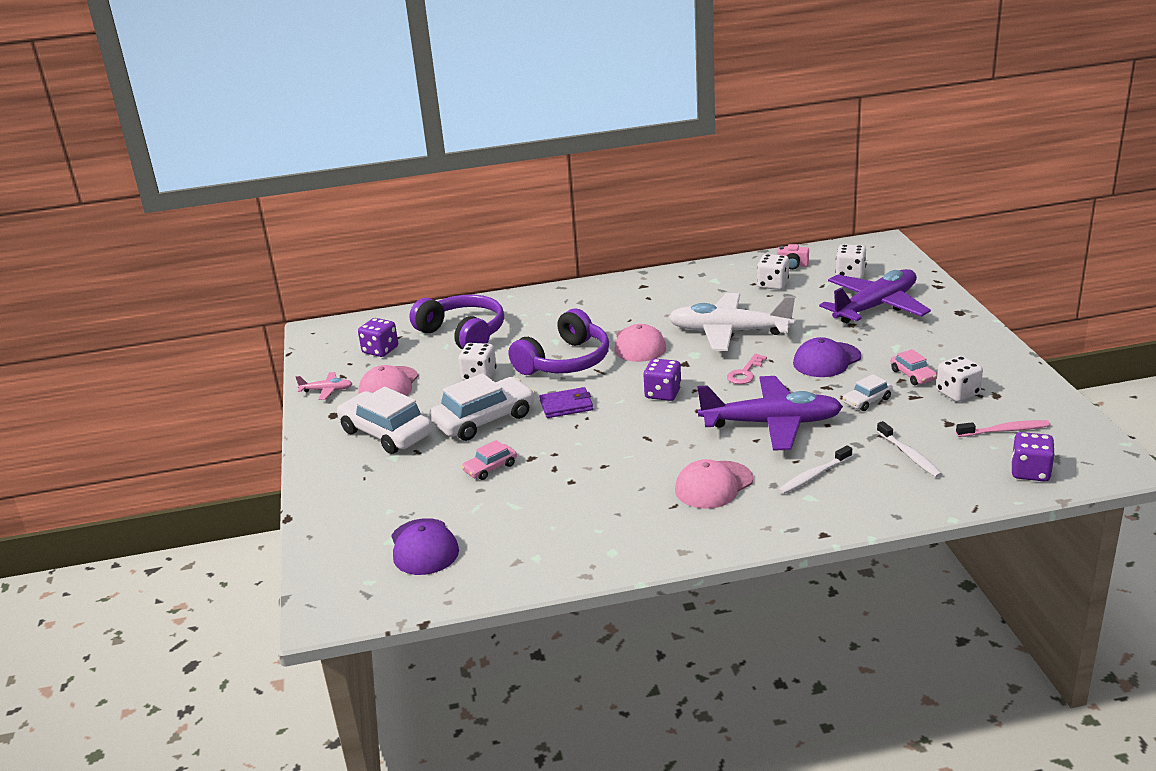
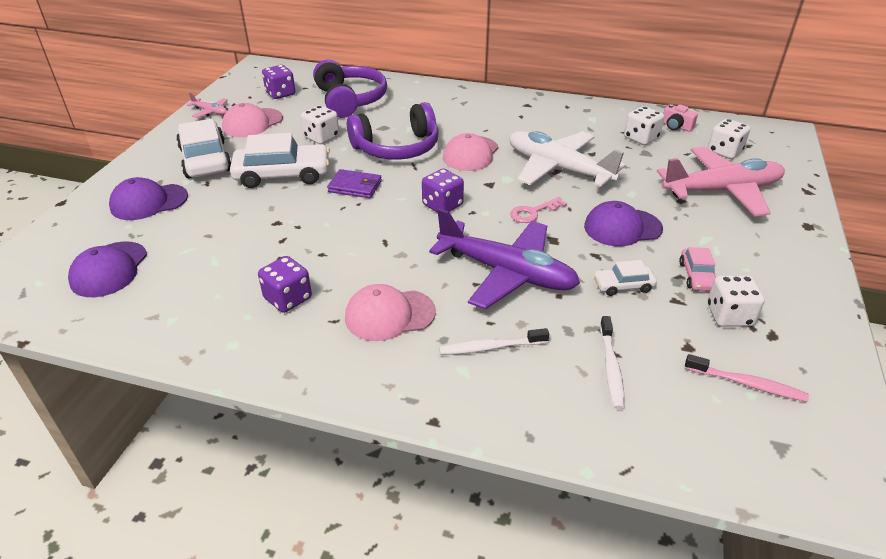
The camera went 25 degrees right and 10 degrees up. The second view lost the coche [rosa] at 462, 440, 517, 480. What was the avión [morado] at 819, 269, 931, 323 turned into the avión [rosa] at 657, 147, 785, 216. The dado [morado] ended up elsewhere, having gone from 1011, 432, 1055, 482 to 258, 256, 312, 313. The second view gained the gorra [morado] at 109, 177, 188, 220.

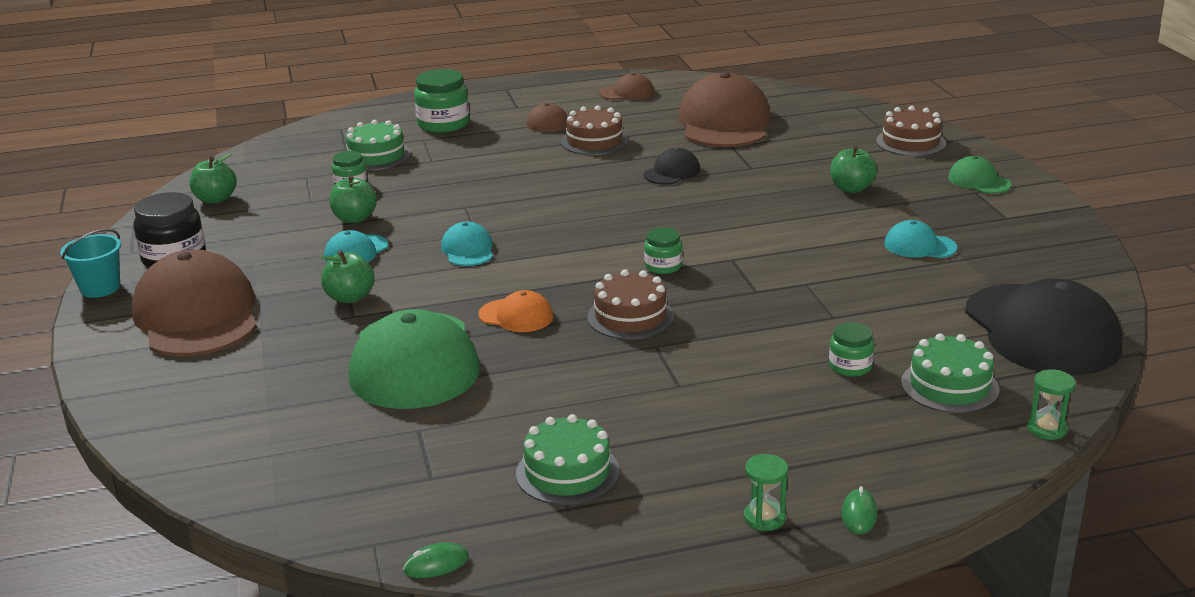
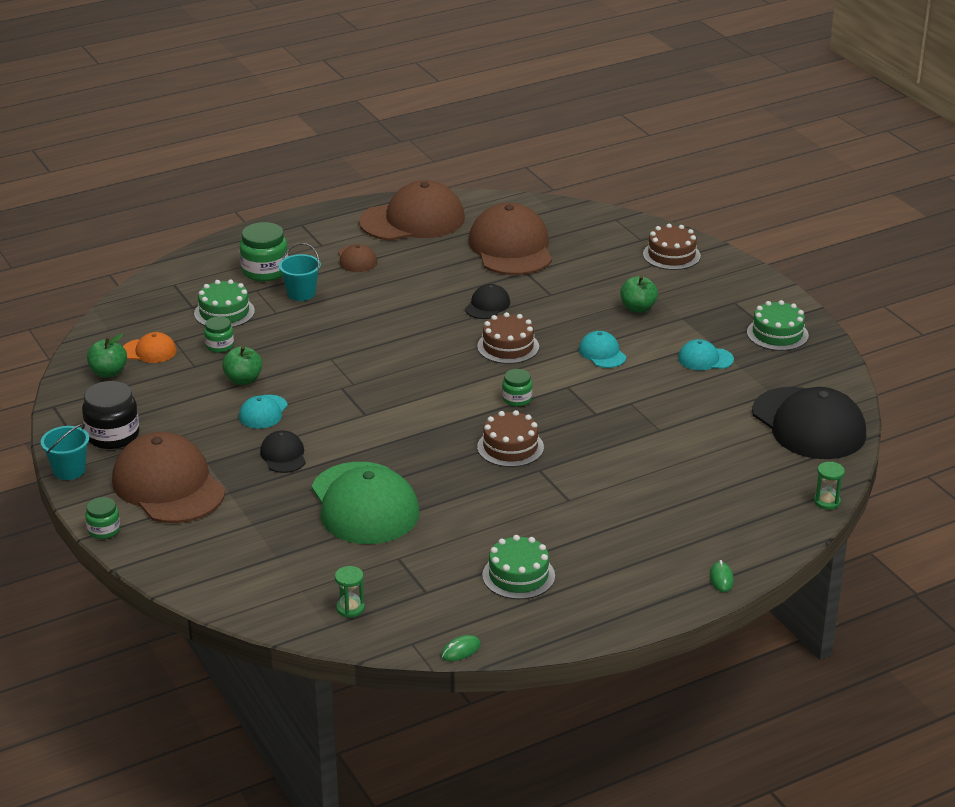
The camera went 15 degrees left and 5 degrees up. Where the manzana [verde] stood at 320, 250, 375, 303, the gorra [negro] came to stand at 260, 430, 306, 473. The gorra [turquesa] ended up elsewhere, having gone from 441, 222, 493, 266 to 579, 331, 626, 368. The gorra [naranja] ended up elsewhere, having gone from 478, 290, 553, 332 to 123, 332, 177, 363. The tarta [marrón] ended up elsewhere, having gone from 561, 105, 628, 155 to 477, 312, 539, 364. The size of the gorra [marrón] at 599, 73, 654, 100 changed by a factor of 2.15. The reloj de arena [verde] ended up elsewhere, having gone from 744, 454, 788, 531 to 335, 566, 365, 618. The tarro [verde] ended up elsewhere, having gone from 829, 322, 874, 377 to 85, 497, 120, 539. The tarta [verde] ended up elsewhere, having gone from 901, 333, 1000, 413 to 747, 300, 809, 351. The second view lost the gorra [verde] at 948, 156, 1011, 194. The second view gained the balde [turquesa] at 279, 243, 321, 301.

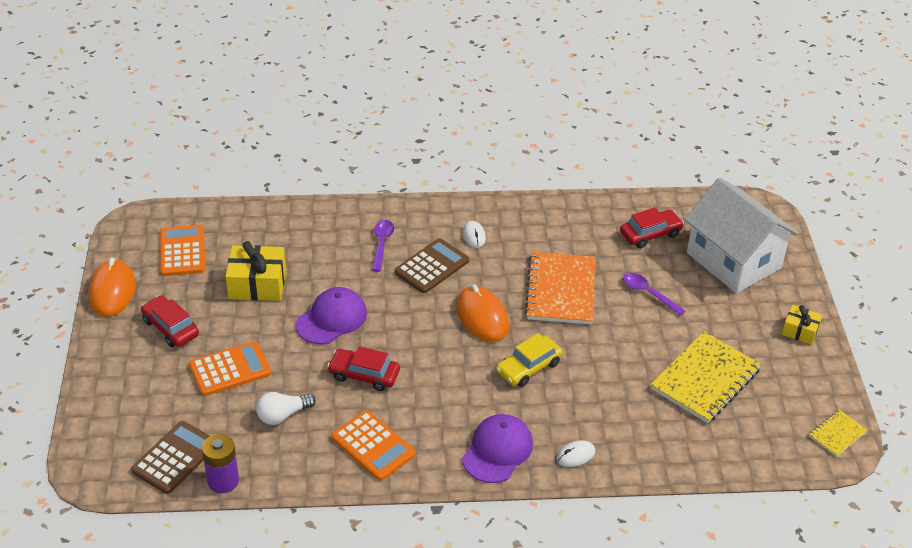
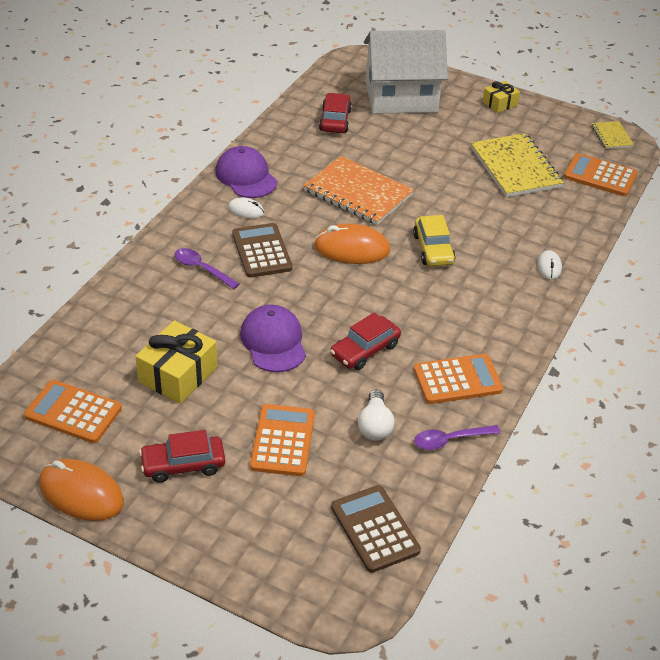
The camera went 60 degrees left and 0 degrees up. The second view lost the pila [morado] at 202, 434, 239, 493. The gorra [morado] ended up elsewhere, having gone from 462, 414, 533, 483 to 215, 146, 277, 198. The cuchara [morado] ended up elsewhere, having gone from 623, 273, 685, 316 to 414, 425, 501, 450. The second view gained the calculadora [naranja] at 564, 153, 638, 196.

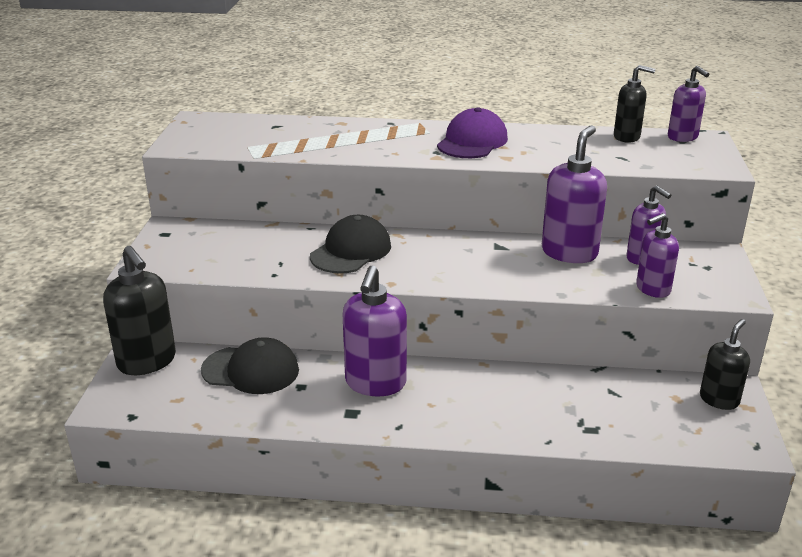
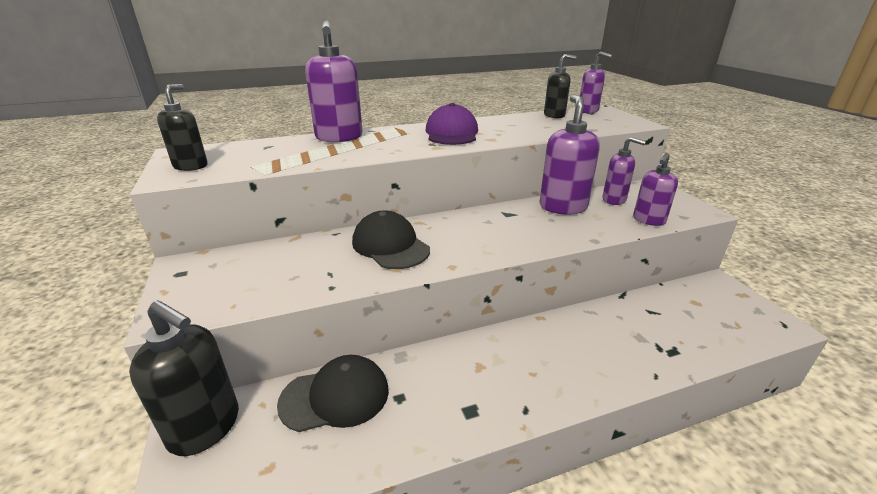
The camera went 25 degrees left and 0 degrees up. The gorra [negro] at 310, 215, 391, 273 ended up facing another way, 45 degrees counterclockwise from before. The dispensador de jabón [morado] ended up elsewhere, having gone from 342, 265, 407, 397 to 305, 19, 363, 142. The dispensador de jabón [negro] ended up elsewhere, having gone from 700, 319, 750, 410 to 157, 84, 208, 171.

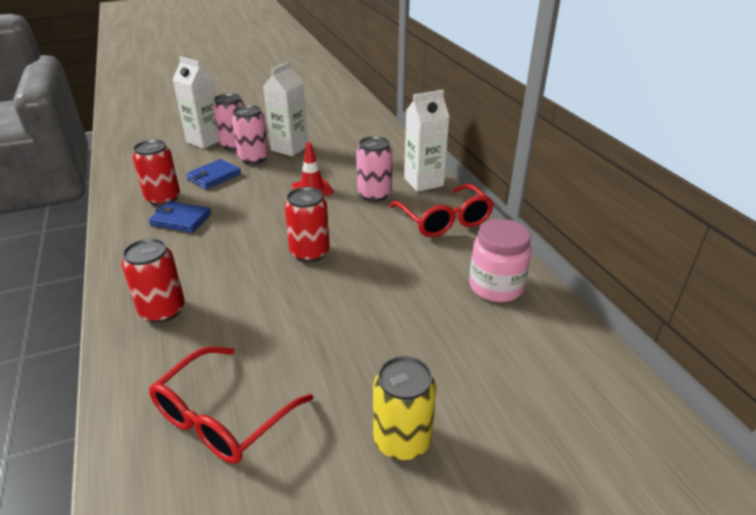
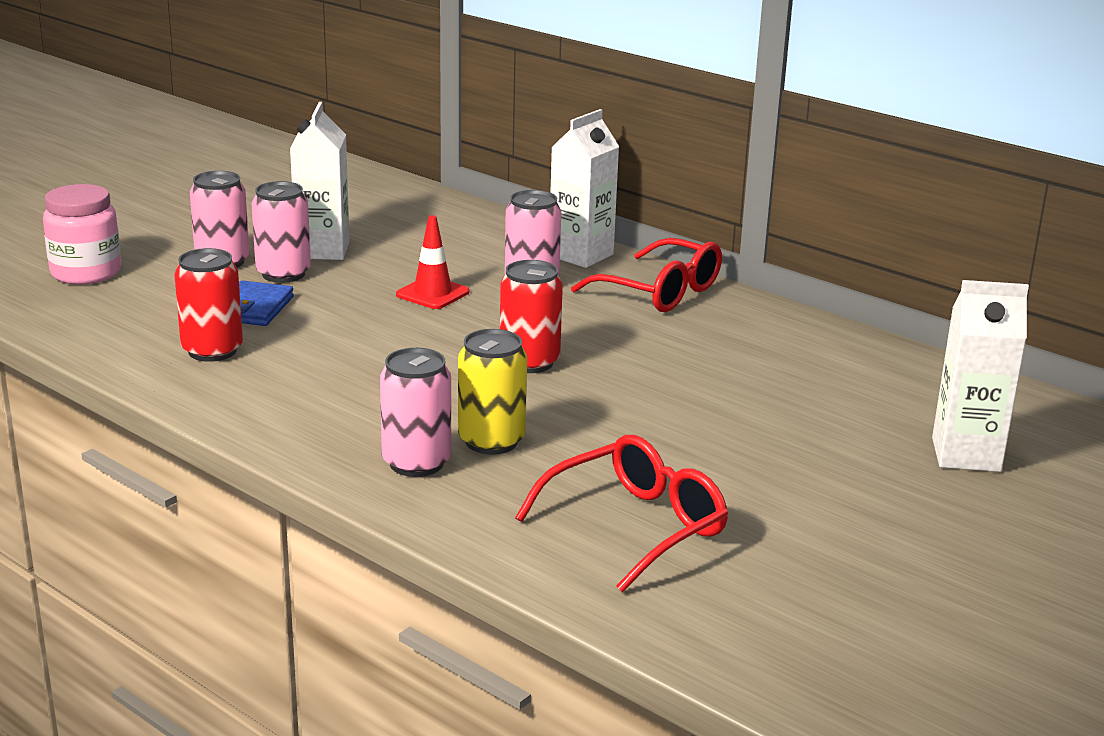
The camera went 30 degrees left and 10 degrees down. What was the lata [rojo] at 122, 238, 185, 323 turned into the lata [rosa] at 380, 348, 451, 477. The second view lost the cartera [azul] at 149, 201, 211, 233. The gafas [rojo] at 149, 346, 313, 464 ended up facing another way, 135 degrees counterclockwise from before. The cartón de leche [blanco] ended up elsewhere, having gone from 172, 56, 219, 149 to 932, 280, 1029, 472. The lata [amarillo] ended up elsewhere, having gone from 373, 356, 436, 461 to 458, 329, 527, 455. The tarro [rosa] ended up elsewhere, having gone from 469, 219, 532, 302 to 43, 184, 121, 285.

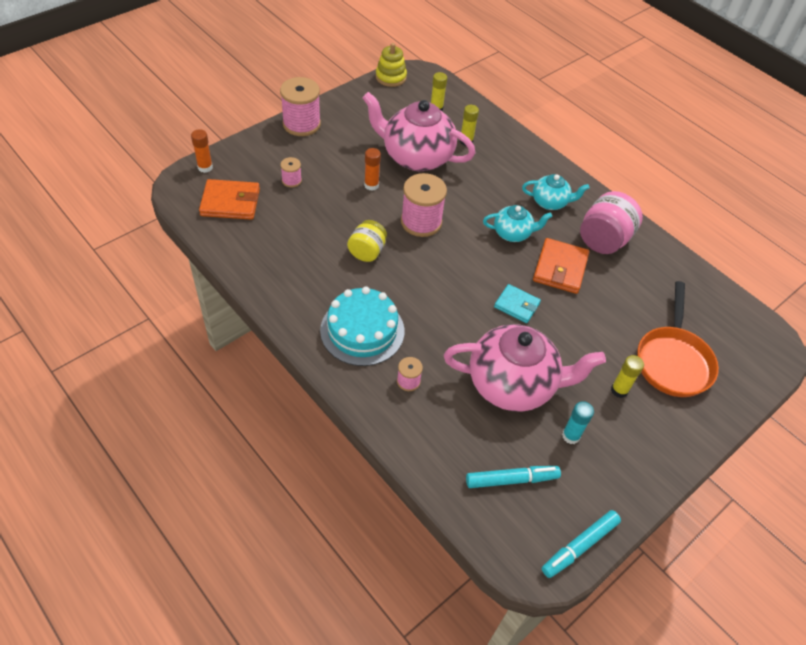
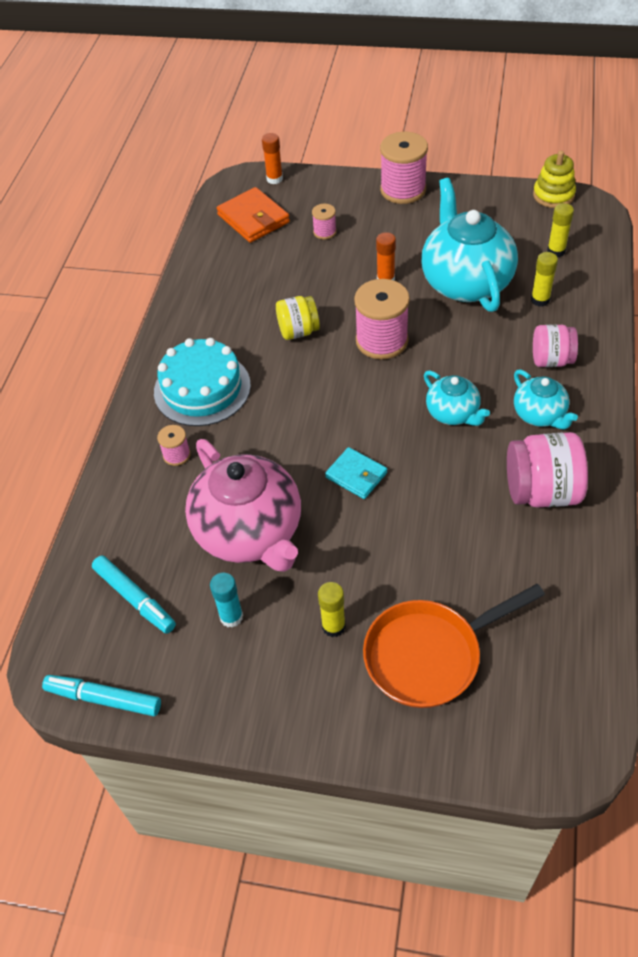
The camera went 60 degrees right and 0 degrees up. What was the tetera [rosa] at 362, 92, 475, 171 turned into the tetera [turquesa] at 421, 178, 518, 312. The cartera [turquesa] at 494, 284, 541, 323 ended up facing another way, 45 degrees counterclockwise from before. The second view lost the cartera [naranja] at 533, 238, 589, 294. The second view gained the tarro [rosa] at 533, 324, 578, 367.

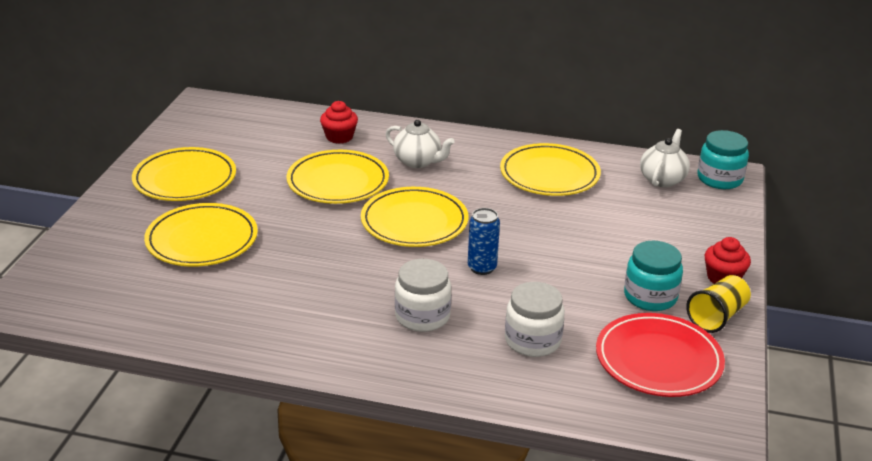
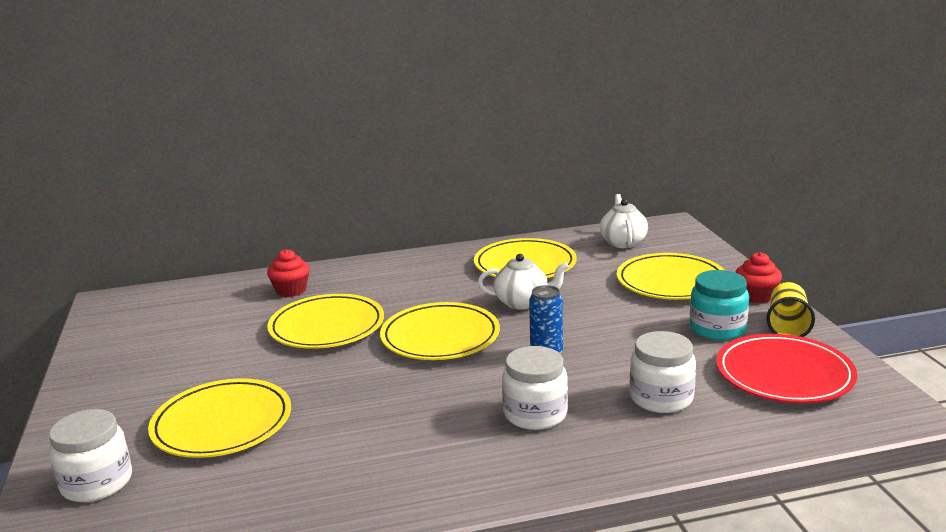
The camera went 25 degrees left and 10 degrees down. The plato [amarillo] ended up elsewhere, having gone from 132, 147, 236, 201 to 617, 253, 724, 300. The tetera [blanco] ended up elsewhere, having gone from 386, 120, 455, 168 to 478, 254, 569, 310. The second view lost the tarro [turquesa] at 697, 130, 749, 189. The second view gained the tarro [blanco] at 49, 409, 132, 502.

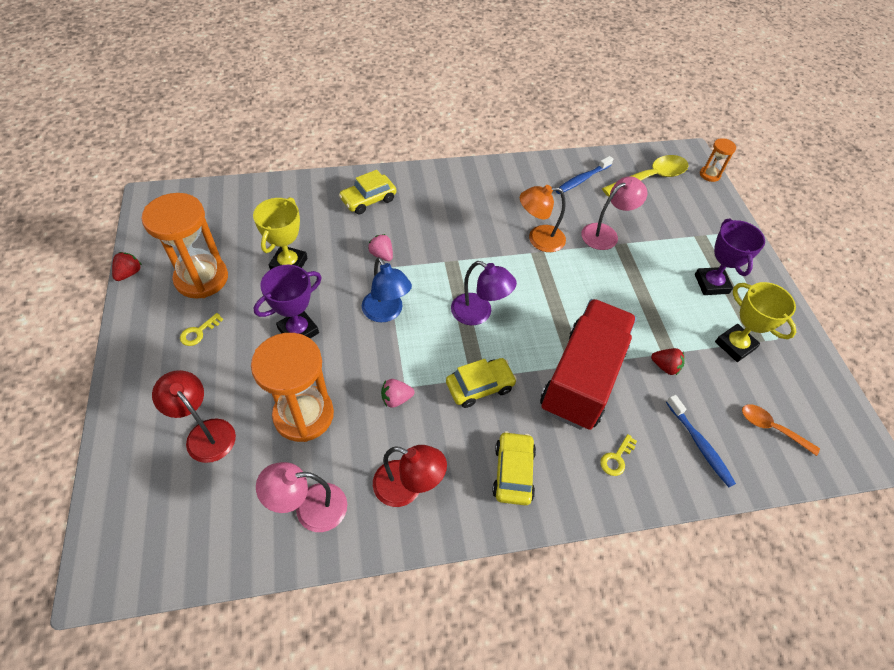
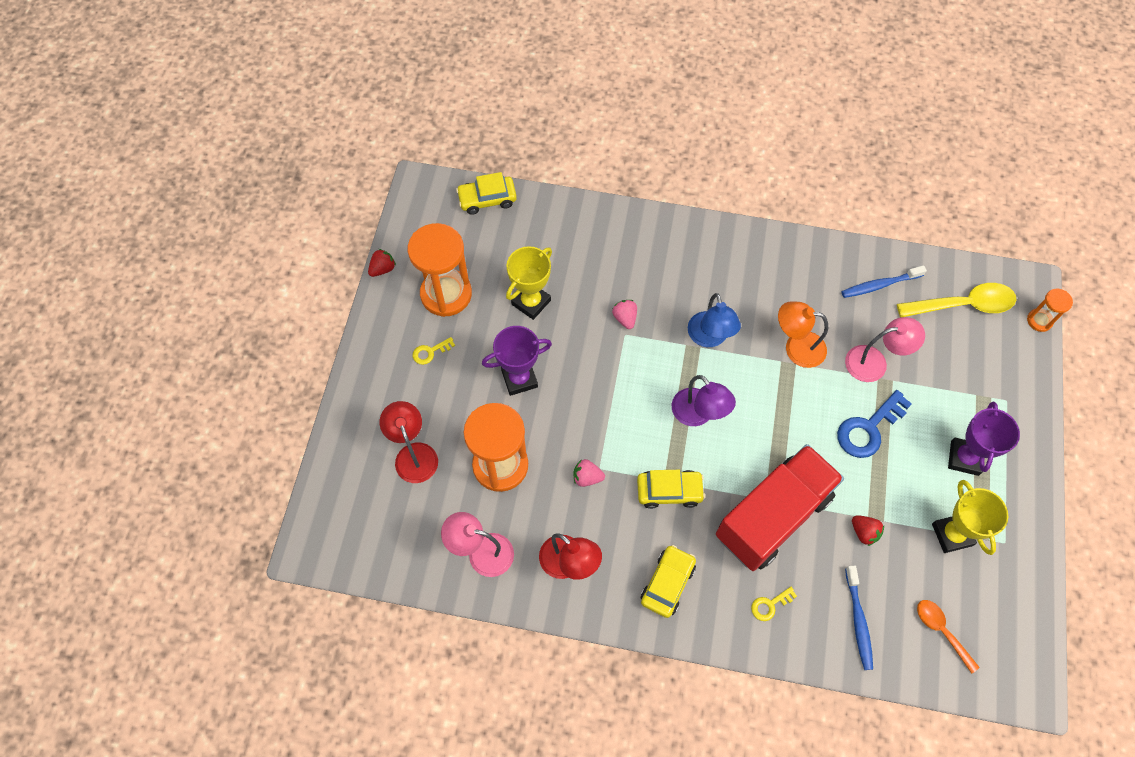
The camera went 25 degrees right and 10 degrees up. The coche [amarillo] ended up elsewhere, having gone from 339, 170, 396, 214 to 456, 172, 517, 215. The lámpara [azul] ended up elsewhere, having gone from 362, 257, 412, 322 to 688, 293, 741, 347. The second view gained the llave [azul] at 837, 390, 912, 458.

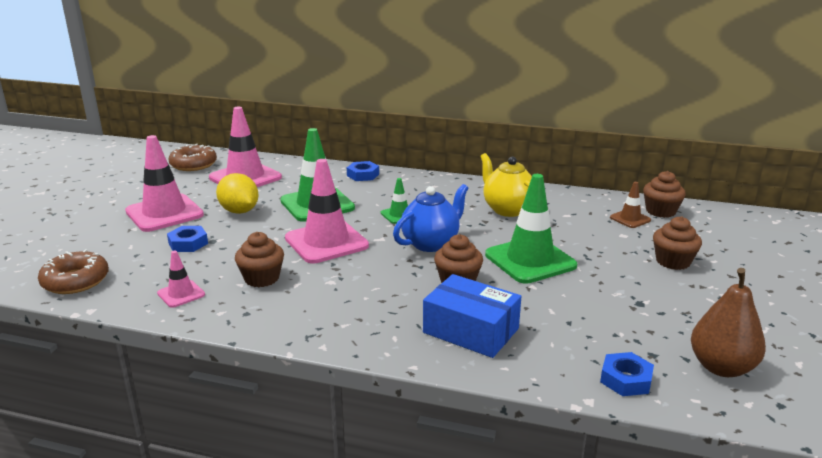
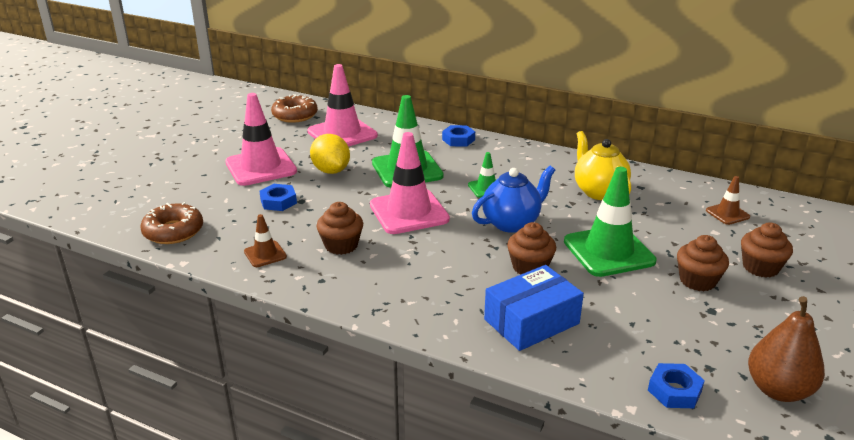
The camera went 10 degrees right and 5 degrees up. What was the cono de tráfico [rosa] at 157, 251, 205, 308 turned into the cono de tráfico [marrón] at 244, 214, 287, 267. The caja [azul] at 423, 274, 522, 358 ended up facing another way, 75 degrees counterclockwise from before. The magdalena [marrón] ended up elsewhere, having gone from 643, 171, 686, 218 to 677, 235, 729, 291.

